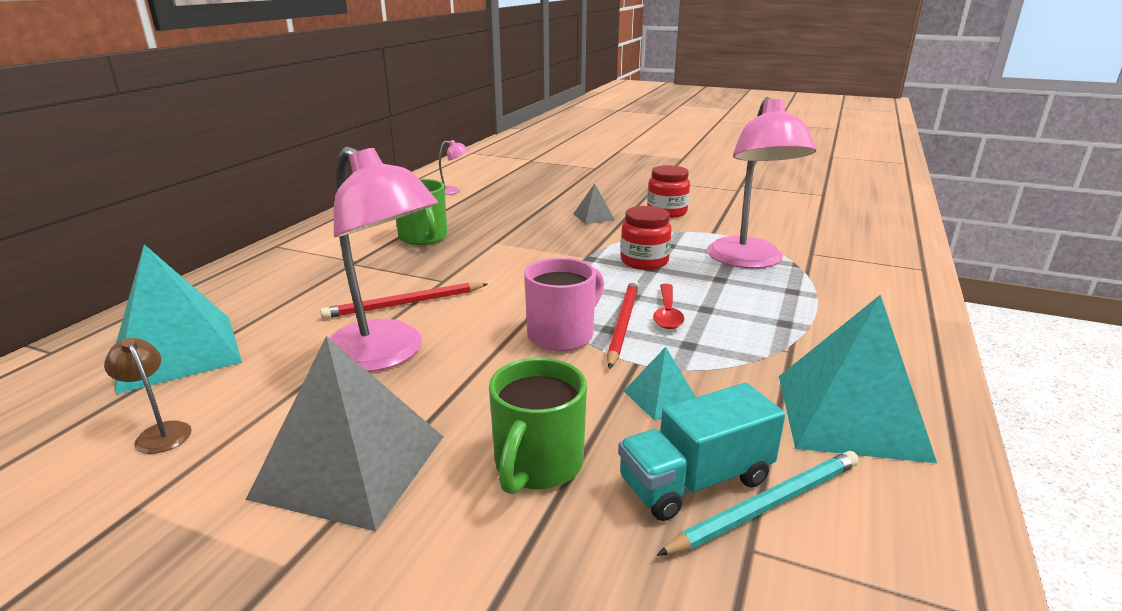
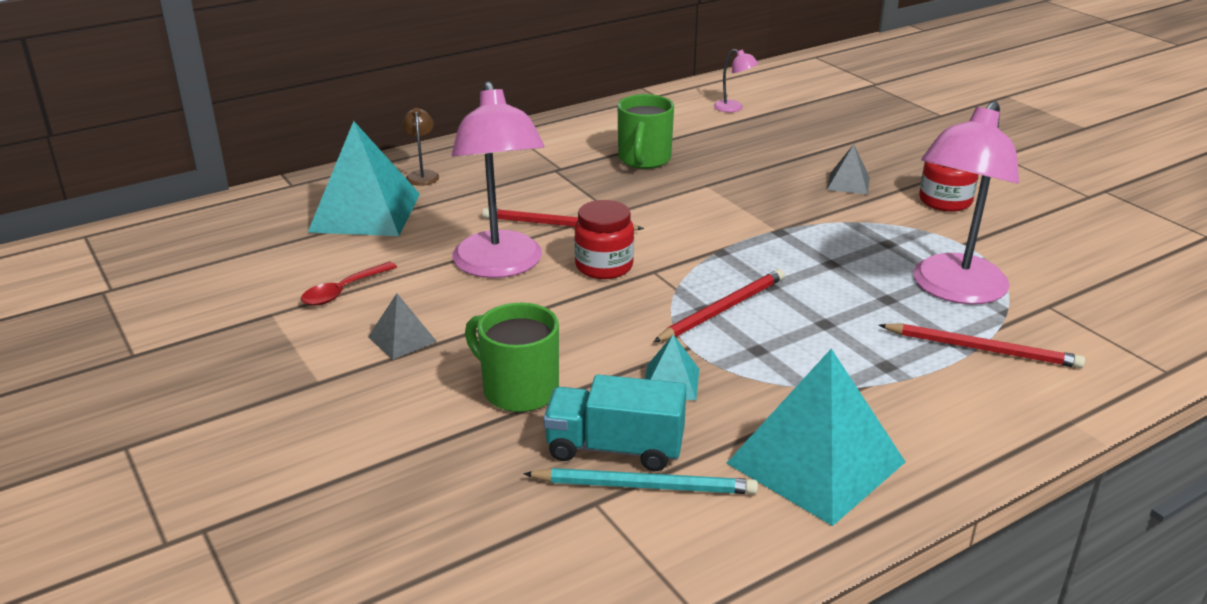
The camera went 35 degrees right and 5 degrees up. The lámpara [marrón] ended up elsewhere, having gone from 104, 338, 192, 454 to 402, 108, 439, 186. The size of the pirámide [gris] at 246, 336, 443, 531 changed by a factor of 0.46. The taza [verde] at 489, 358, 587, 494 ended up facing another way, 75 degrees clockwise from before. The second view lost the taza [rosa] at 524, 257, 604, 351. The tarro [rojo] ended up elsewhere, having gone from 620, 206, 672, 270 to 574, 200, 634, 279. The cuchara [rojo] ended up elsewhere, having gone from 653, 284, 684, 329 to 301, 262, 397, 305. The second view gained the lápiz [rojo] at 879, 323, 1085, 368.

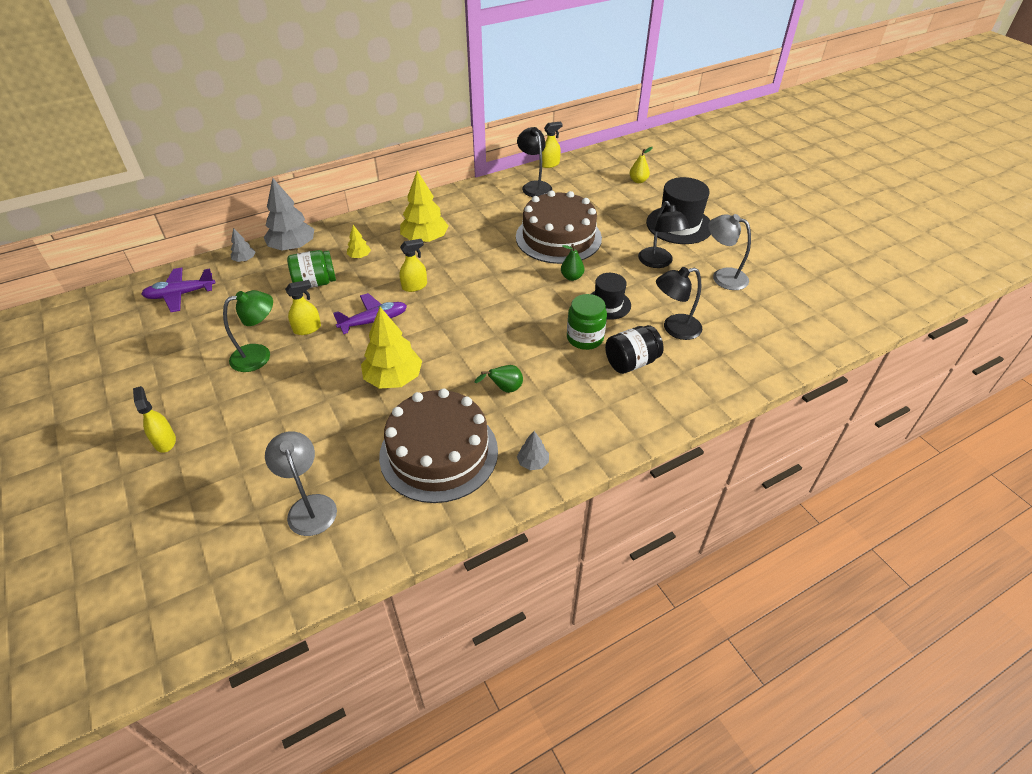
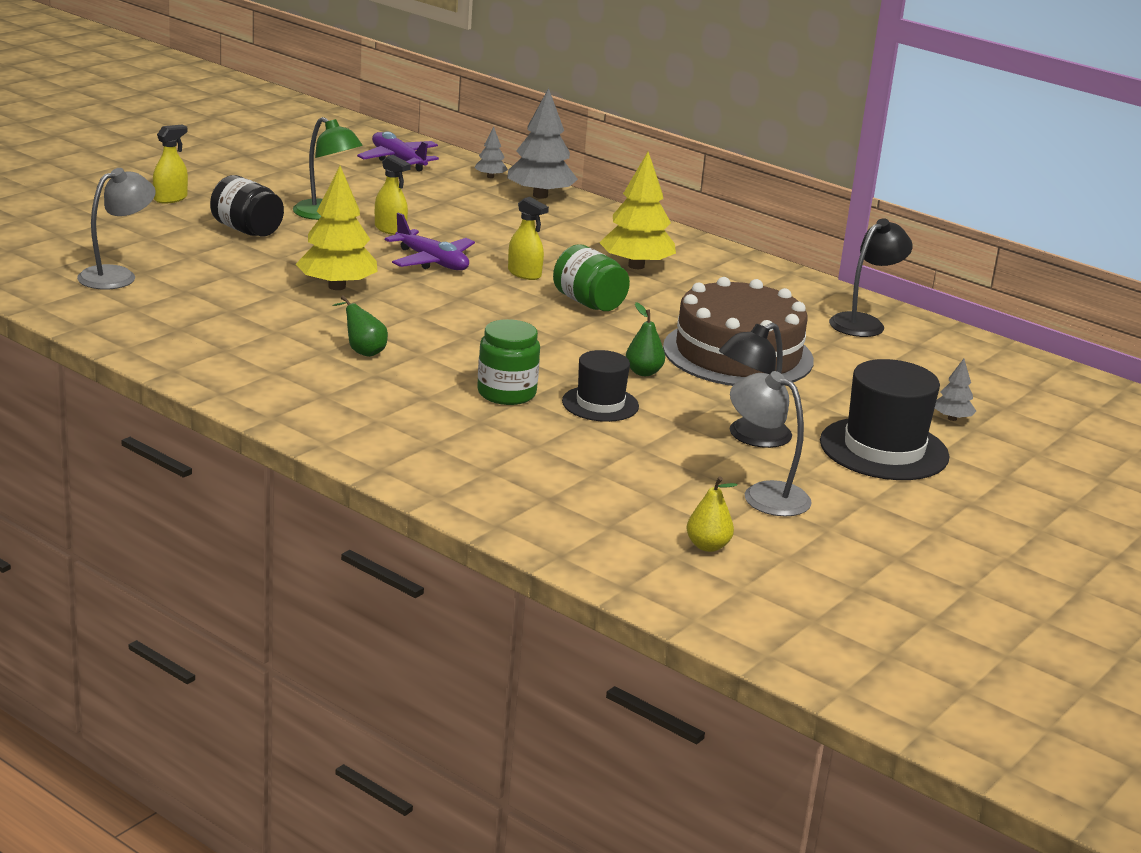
The camera went 65 degrees right and 20 degrees down. The tarro [verde] ended up elsewhere, having gone from 287, 250, 336, 288 to 553, 244, 630, 311. The second view lost the árbol [amarillo] at 347, 225, 371, 258. The second view lost the tarta [marrón] at 379, 389, 498, 503. The árbol [gris] ended up elsewhere, having gone from 517, 431, 549, 470 to 935, 359, 976, 421. The second view lost the pulverizador [amarillo] at 542, 122, 563, 168. The tarro [negro] ended up elsewhere, having gone from 605, 325, 663, 374 to 210, 175, 284, 236. The pera [amarillo] ended up elsewhere, having gone from 630, 147, 653, 183 to 687, 477, 737, 552. The second view lost the lámpara [negro] at 656, 267, 702, 340. The lámpara [gris] at 708, 214, 751, 290 ended up facing another way, 60 degrees counterclockwise from before.

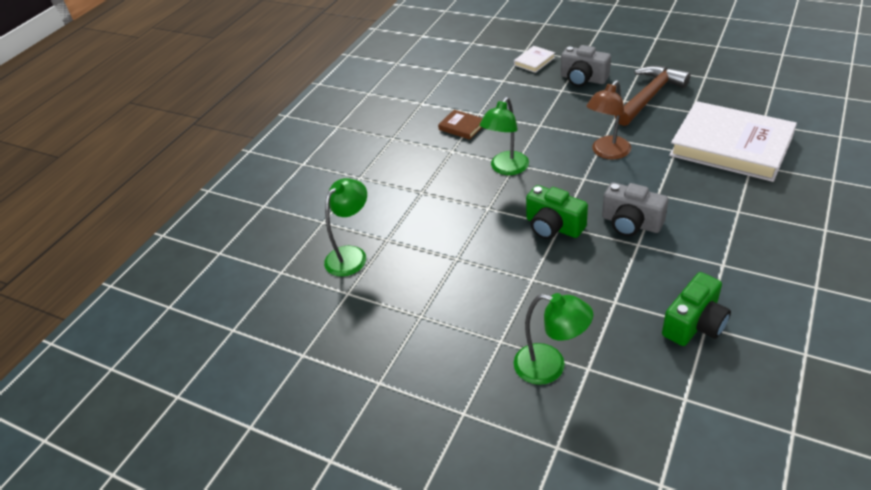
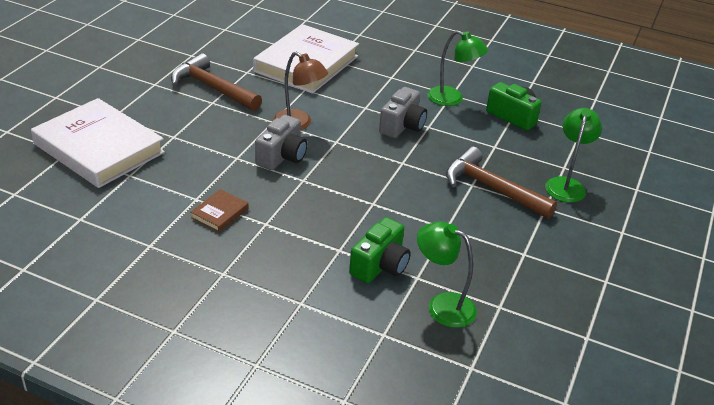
The camera went 100 degrees left and 5 degrees down. The lámpara [verde] ended up elsewhere, having gone from 480, 97, 529, 175 to 428, 30, 488, 106. The size of the libro [blanco] at 514, 46, 555, 73 changed by a factor of 2.43. The cámara [verde] ended up elsewhere, having gone from 526, 185, 588, 239 to 349, 217, 411, 283. The cámara [gris] ended up elsewhere, having gone from 561, 45, 611, 87 to 255, 115, 307, 170. The second view gained the martillo [marrón] at 446, 147, 557, 219.

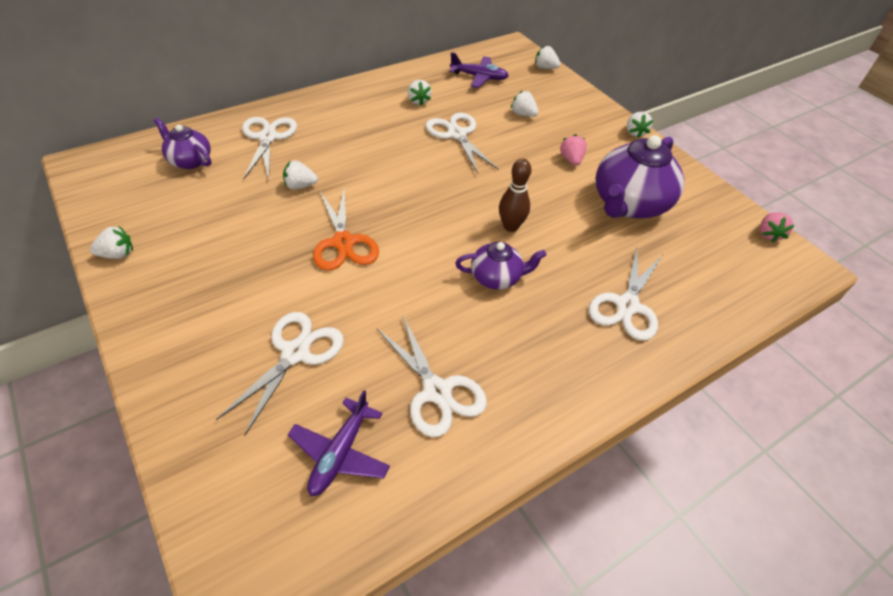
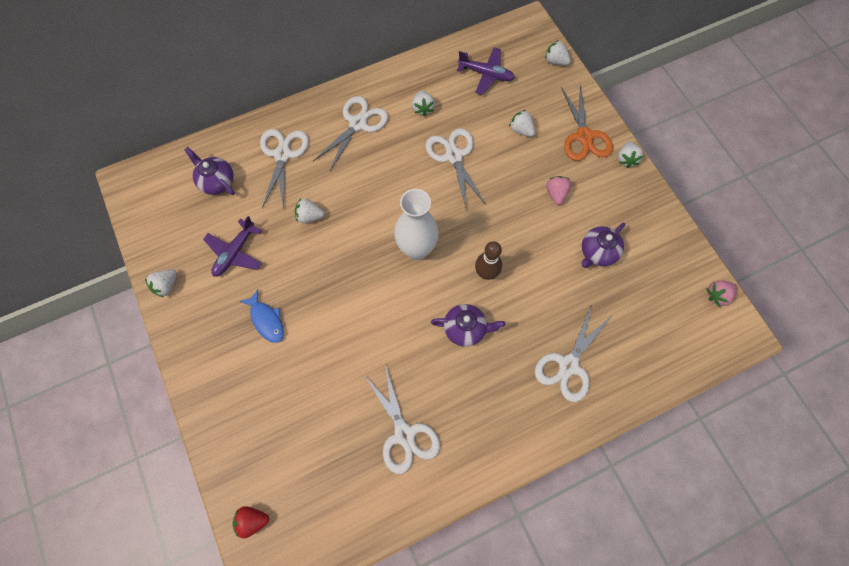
The camera went 10 degrees right and 20 degrees up. The fresa [blanco] at 90, 226, 133, 259 ended up facing another way, 135 degrees clockwise from before. The tijeras [blanco] ended up elsewhere, having gone from 216, 312, 344, 436 to 313, 96, 388, 172. The avión [morado] ended up elsewhere, having gone from 288, 390, 390, 496 to 203, 216, 262, 277. The tijeras [naranja] ended up elsewhere, having gone from 313, 188, 379, 271 to 561, 84, 613, 161. The size of the tetera [morado] at 596, 135, 684, 218 changed by a factor of 0.54. The fresa [rosa] at 760, 212, 795, 242 ended up facing another way, 45 degrees clockwise from before. The second view gained the fresa [rojo] at 233, 506, 269, 539. The second view gained the pez [azul] at 239, 290, 284, 343. The second view gained the florero [blanco] at 394, 189, 439, 260.

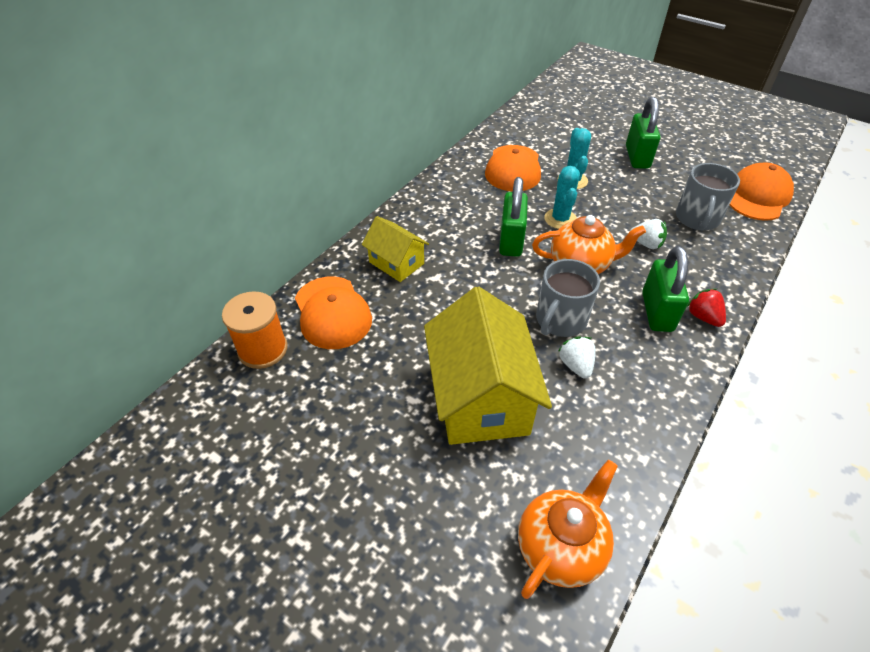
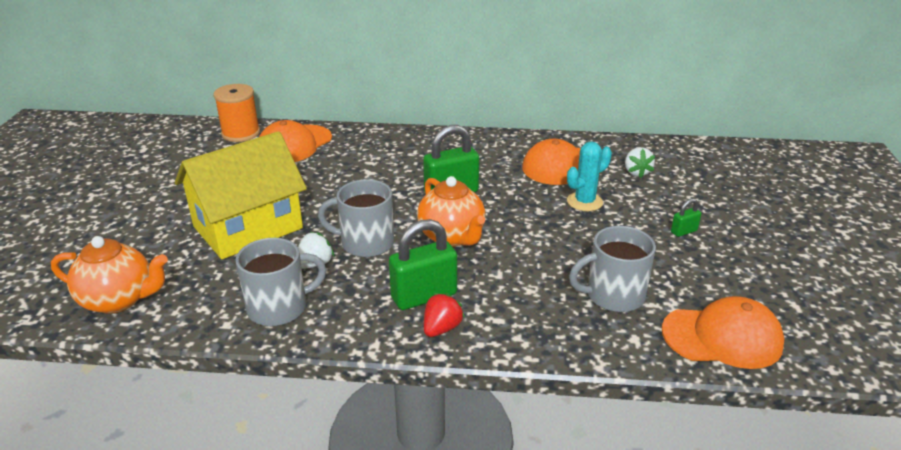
The camera went 60 degrees right and 15 degrees down. The second view lost the casa [amarillo] at 362, 216, 429, 282. The second view lost the cactus [turquesa] at 544, 166, 580, 229. The size of the candado [verde] at 626, 97, 660, 169 changed by a factor of 0.48. The fresa [blanco] ended up elsewhere, having gone from 630, 219, 667, 249 to 625, 147, 655, 178. The second view gained the taza [gris] at 236, 238, 326, 326.

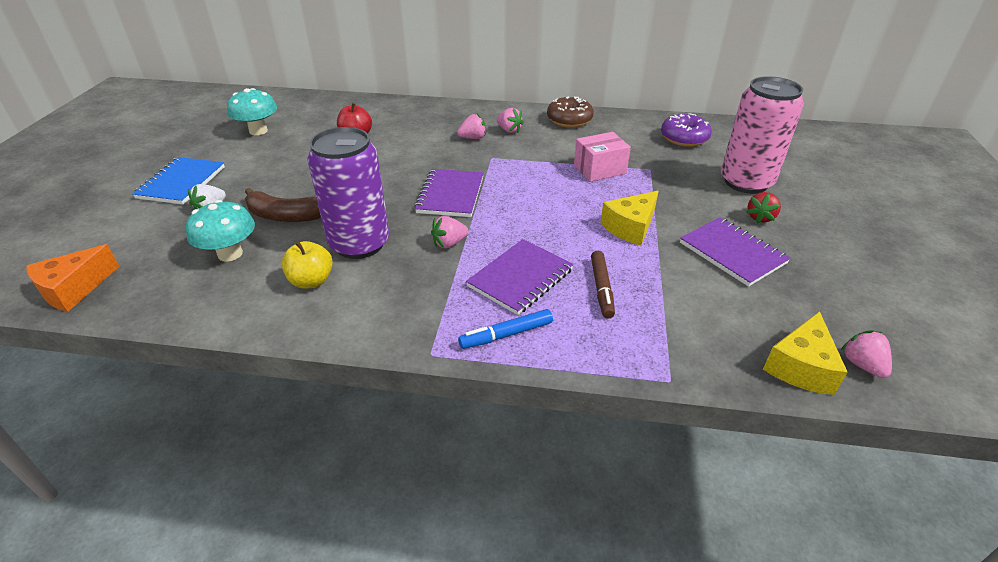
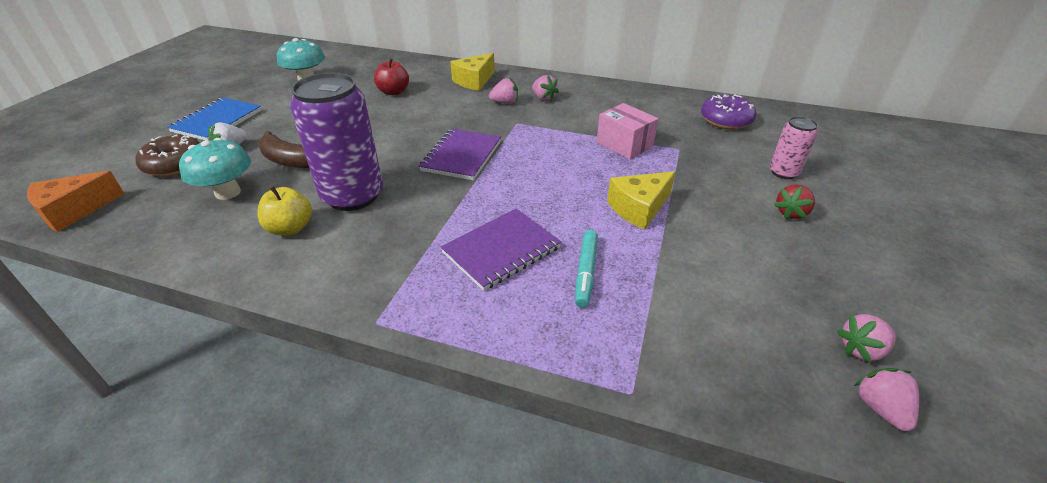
The camera went 10 degrees right and 0 degrees up. The fresa [rosa] ended up elsewhere, having gone from 431, 216, 468, 248 to 837, 314, 896, 363. The second view lost the rotulador [azul] at 458, 309, 553, 349. The rosquilla [marrón] ended up elsewhere, having gone from 547, 96, 594, 128 to 135, 135, 200, 177. The caja [rosa] at 574, 132, 631, 182 ended up facing another way, 60 degrees clockwise from before. What was the rotulador [marrón] at 591, 251, 615, 318 turned into the rotulador [turquesa] at 575, 230, 598, 308. The second view lost the cuaderno [morado] at 680, 217, 791, 287. The size of the lata [rosa] at 721, 76, 804, 194 changed by a factor of 0.50. The queso [amarillo] ended up elsewhere, having gone from 763, 311, 848, 395 to 450, 53, 495, 91.

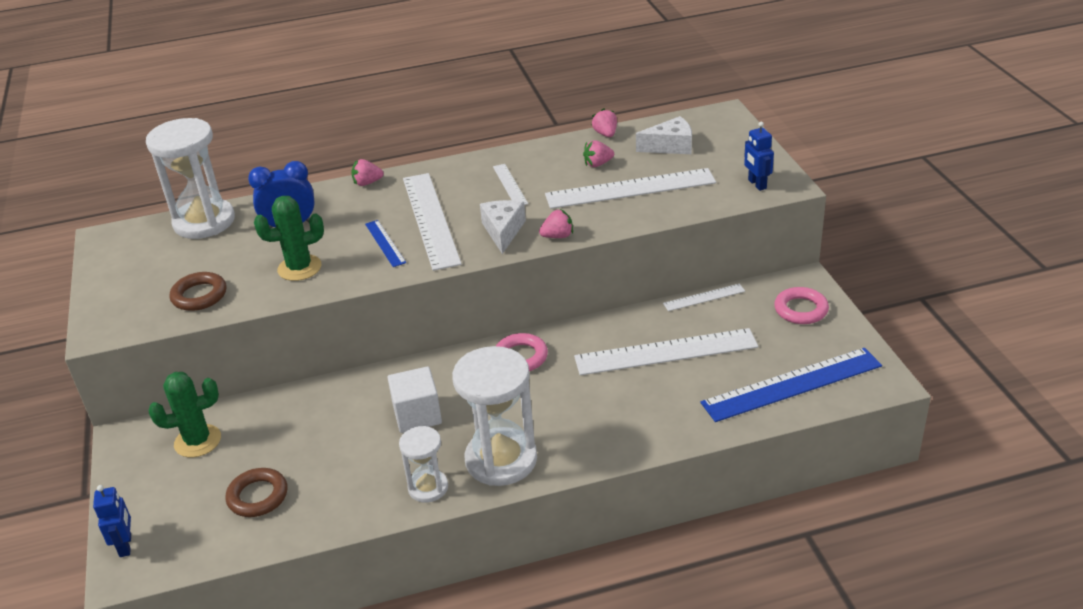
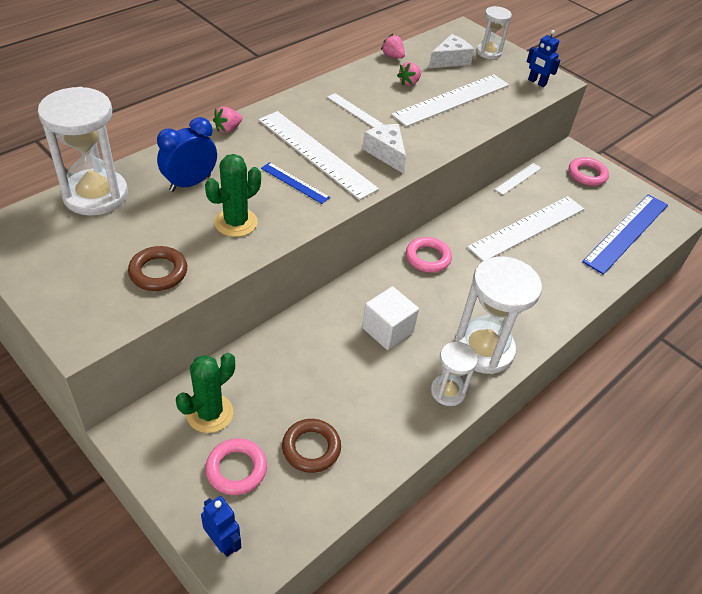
The camera went 35 degrees left and 10 degrees up. The second view lost the fresa [rosa] at 539, 209, 573, 238. The second view gained the anillo [rosa] at 205, 438, 267, 495. The second view gained the reloj de arena [blanco] at 476, 6, 512, 59.

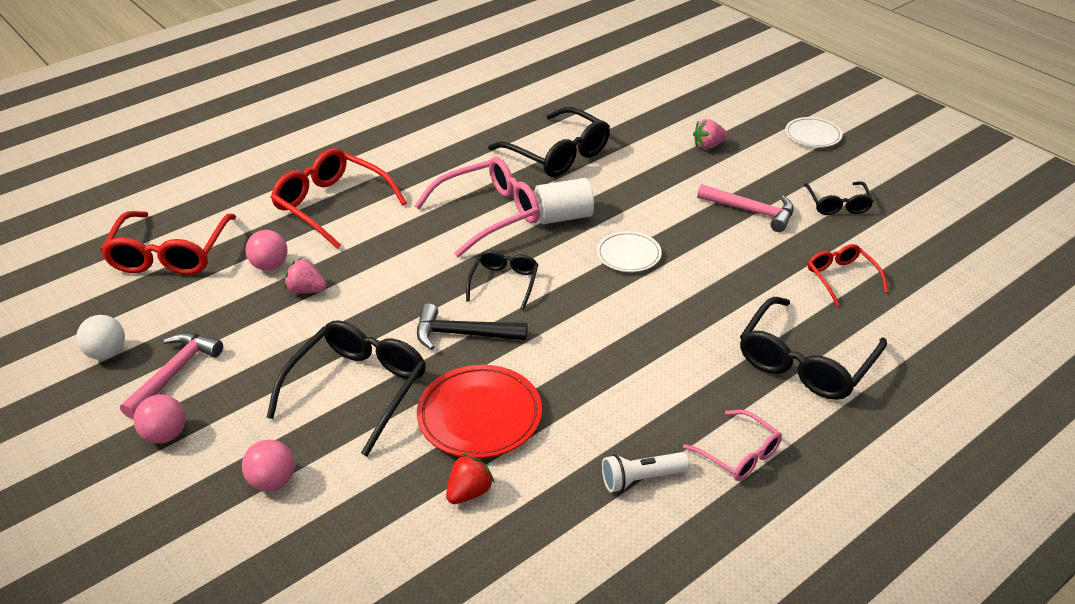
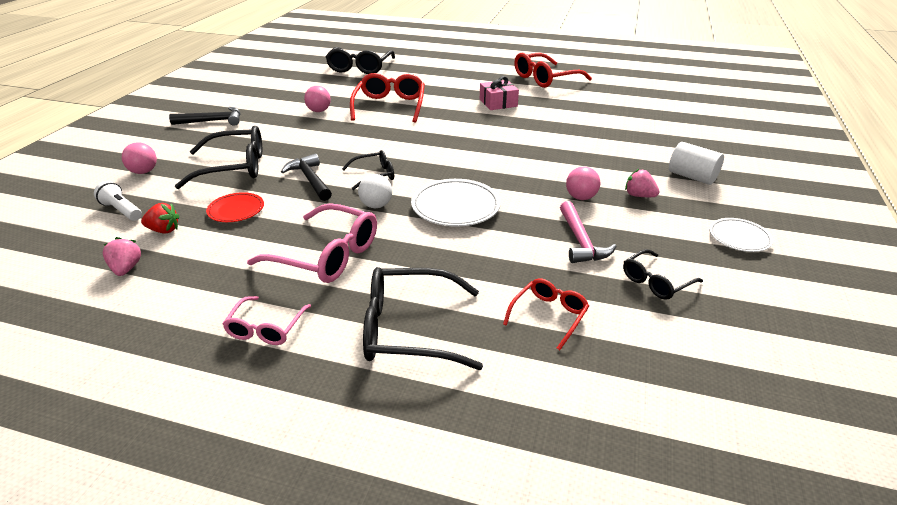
The camera went 55 degrees right and 5 degrees down. The pelota [blanco] ended up elsewhere, having gone from 76, 315, 125, 360 to 358, 174, 392, 208. The gafas [rojo] ended up elsewhere, having gone from 100, 211, 236, 275 to 514, 53, 592, 88. What was the martillo [rosa] at 120, 332, 223, 419 turned into the martillo [negro] at 169, 107, 240, 126. The pelota [rosa] ended up elsewhere, having gone from 134, 395, 185, 444 to 566, 167, 600, 200. The fresa [rosa] ended up elsewhere, having gone from 284, 258, 327, 294 to 103, 237, 141, 276. The gafas [rosa] ended up elsewhere, having gone from 414, 157, 540, 258 to 247, 203, 377, 283. The size of the plato [rojo] at 417, 365, 542, 458 changed by a factor of 0.62. The gafas [negro] ended up elsewhere, having gone from 488, 107, 610, 177 to 326, 47, 395, 74. The cilindro [blanco] ended up elsewhere, having gone from 534, 178, 594, 224 to 669, 142, 724, 185. The size of the plato [blanco] at 597, 231, 662, 272 changed by a factor of 1.63. The lámpara de mano [blanco] ended up elsewhere, having gone from 602, 452, 690, 492 to 94, 181, 142, 221. The second view gained the regalo [rosa] at 480, 76, 519, 110.

